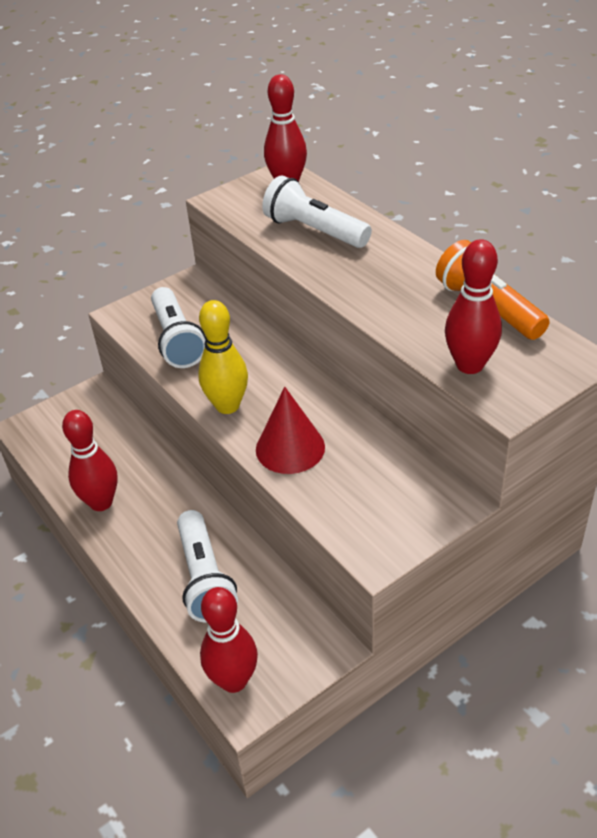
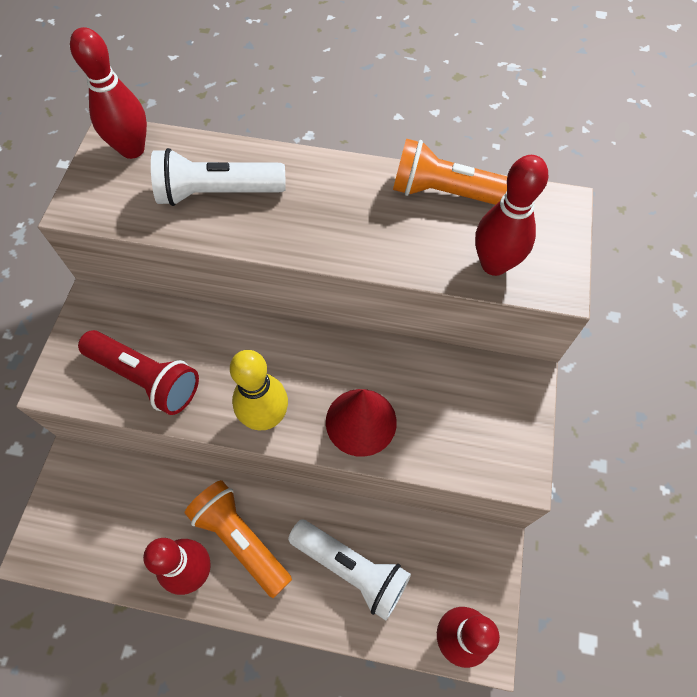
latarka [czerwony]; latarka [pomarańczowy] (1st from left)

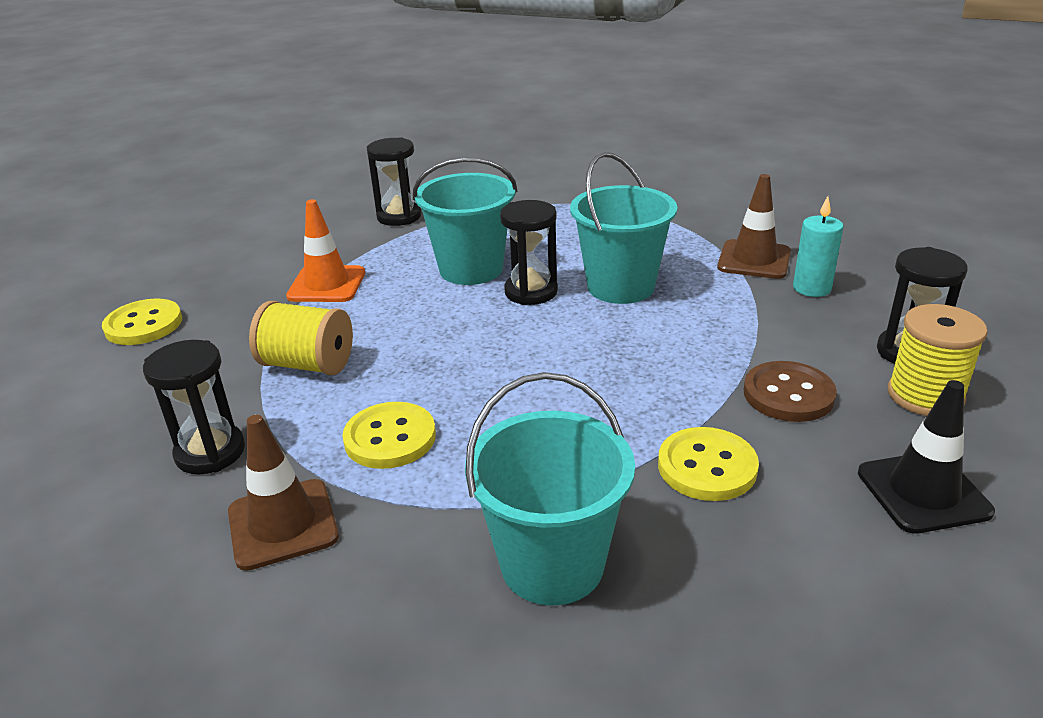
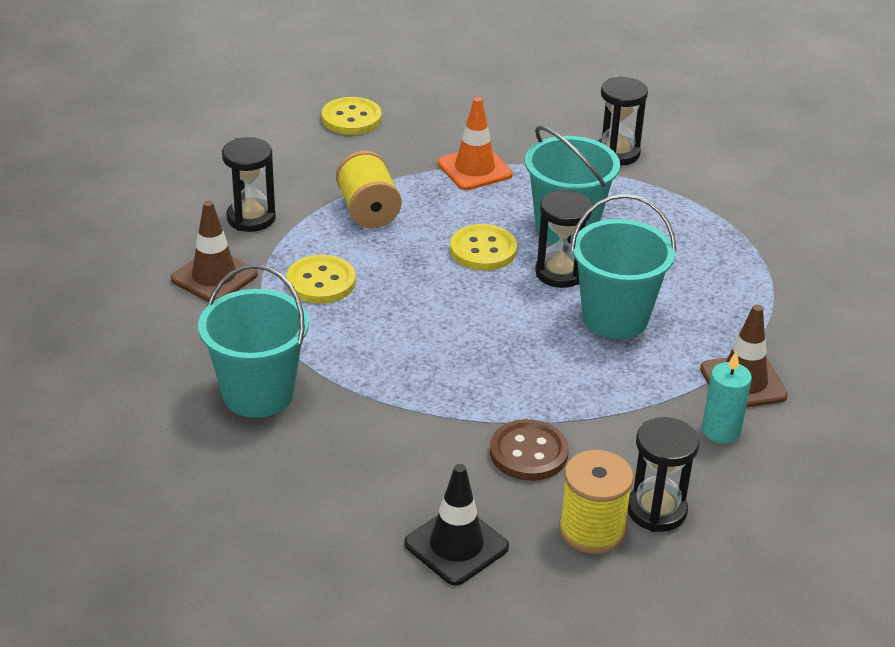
guzik [żółty] (3rd from left)

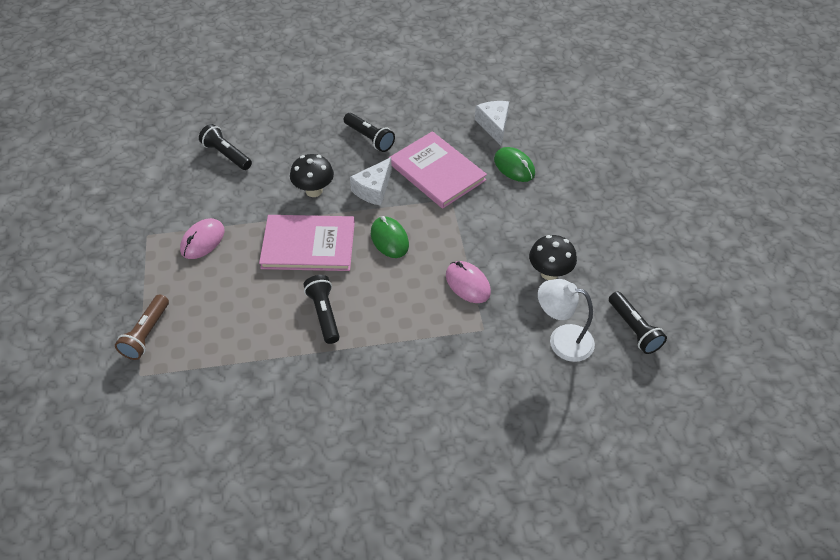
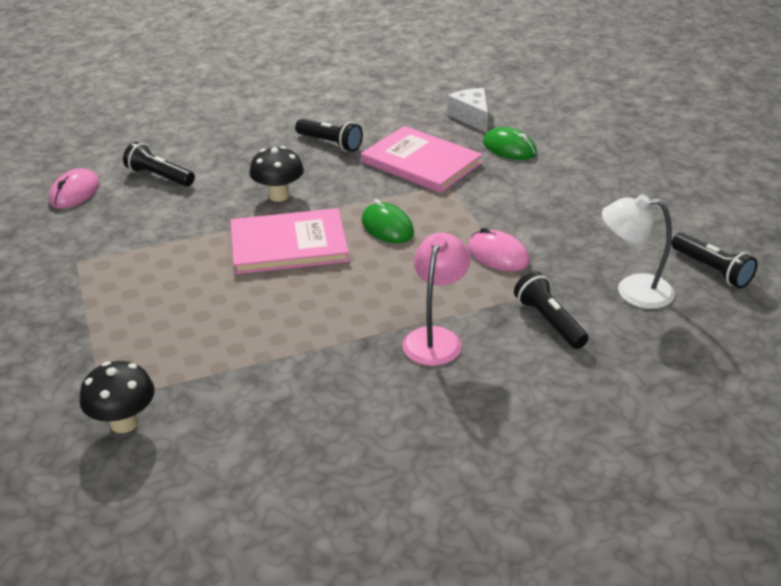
ser [biały] (1st from left in the first image); myszka [różowy] (1st from left); grzyb [czarny] (1st from left); latarka [czarny] (3rd from left); latarka [brązowy]; lampka [różowy]

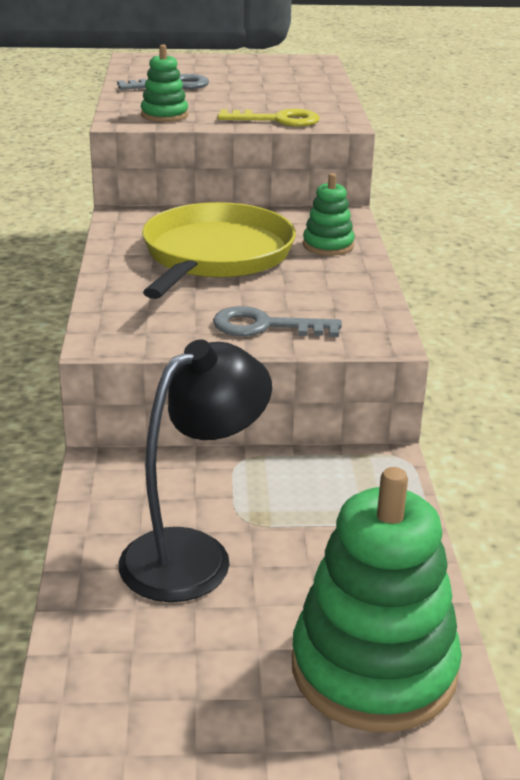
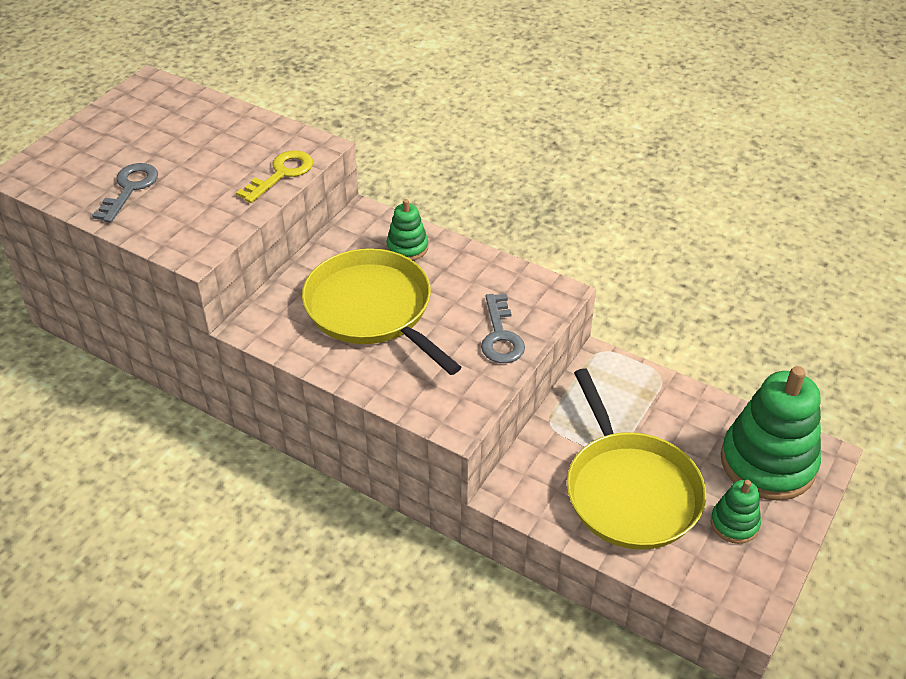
zabawka nakładanka [zielony] (2nd from left); klucz [szary] (2nd from left); patelnia [żółty] (2nd from left)

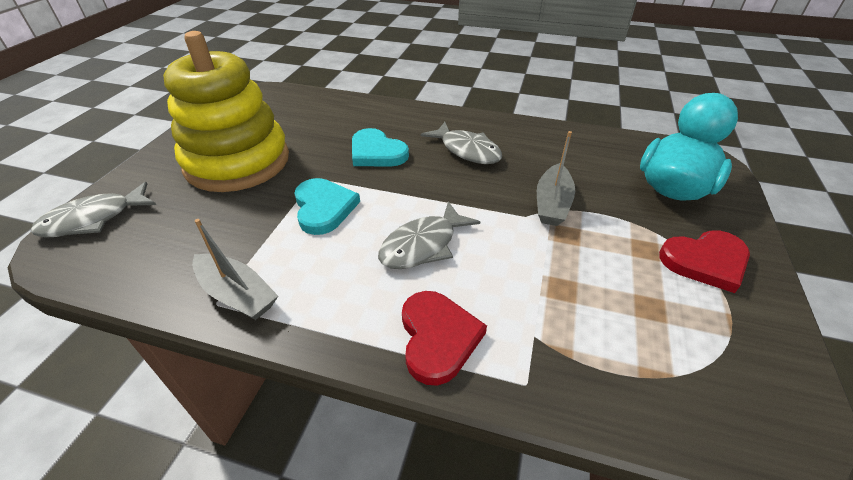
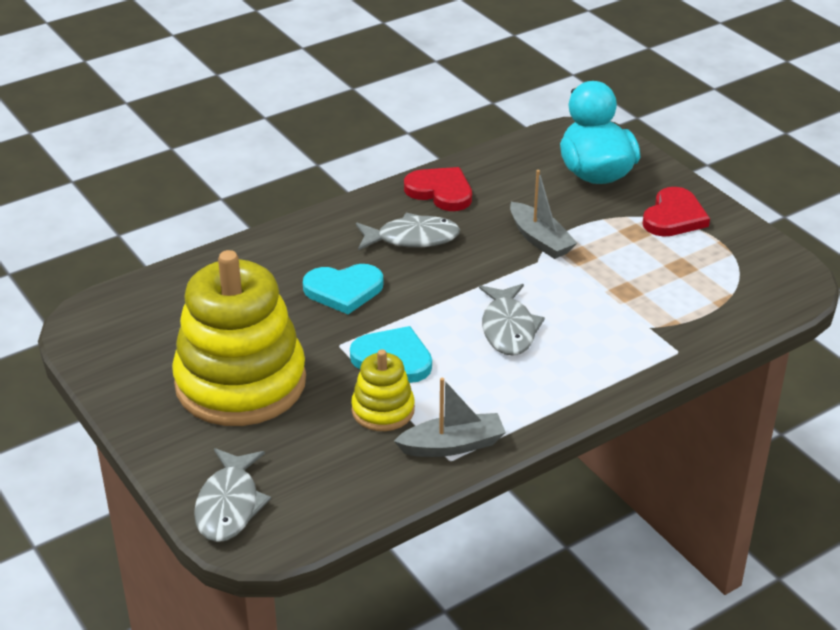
serce [czerwony] (1st from left); zabawka nakładanka [żółty] (2nd from left)

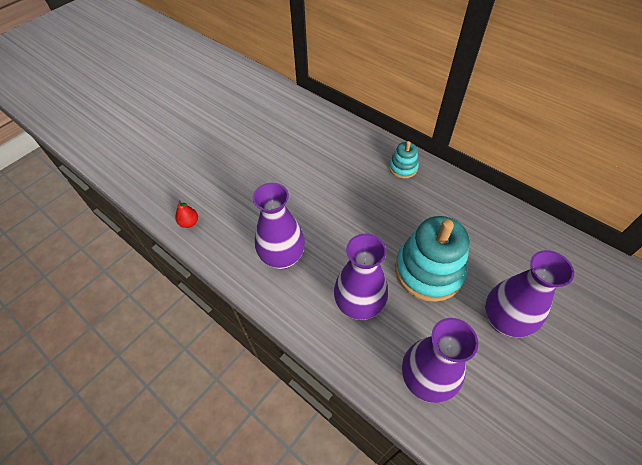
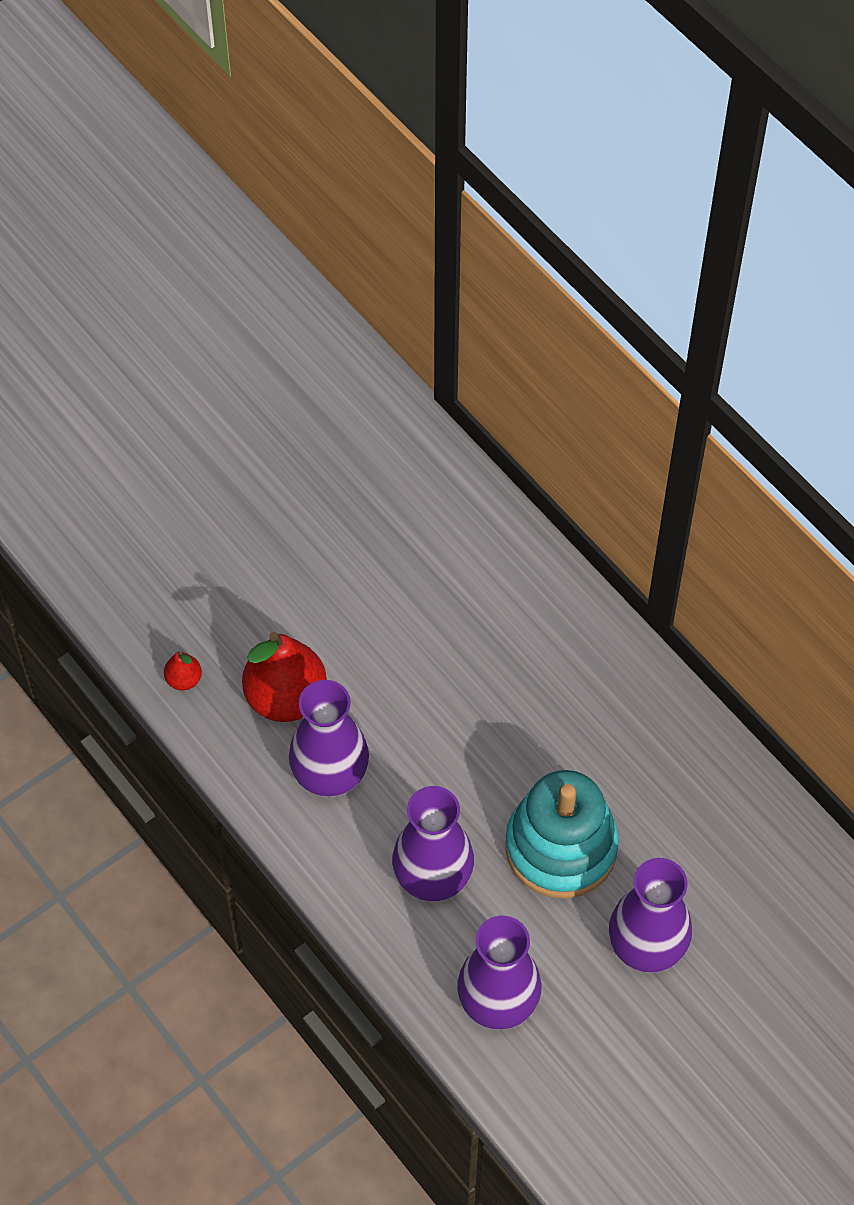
zabawka nakładanka [turkusowy] (1st from left in the first image); gruszka [czerwony] (2nd from left)

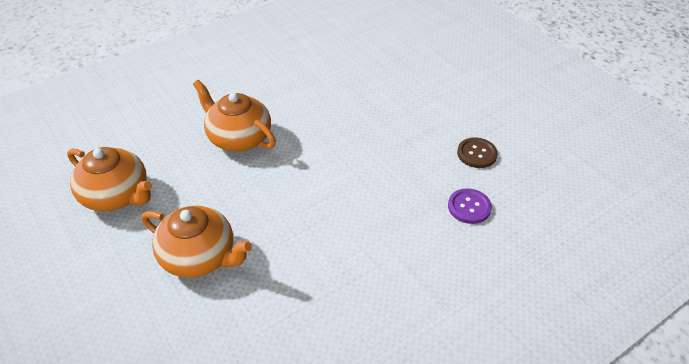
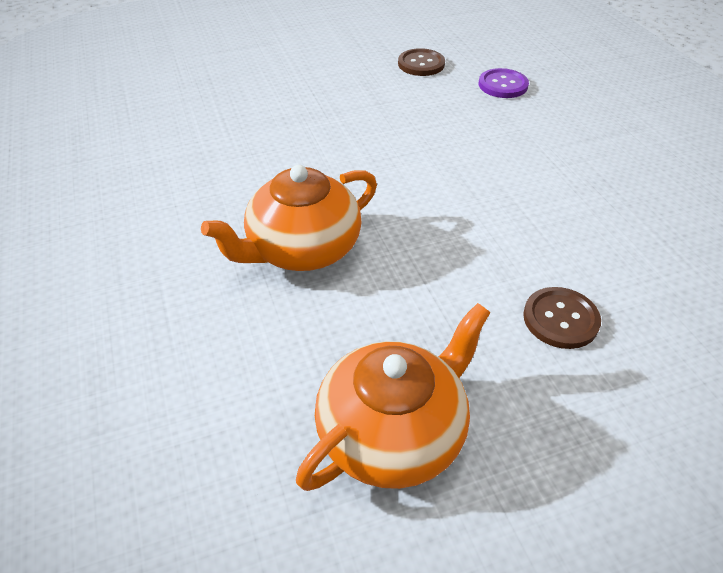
guzik [brązowy] (2nd from left)

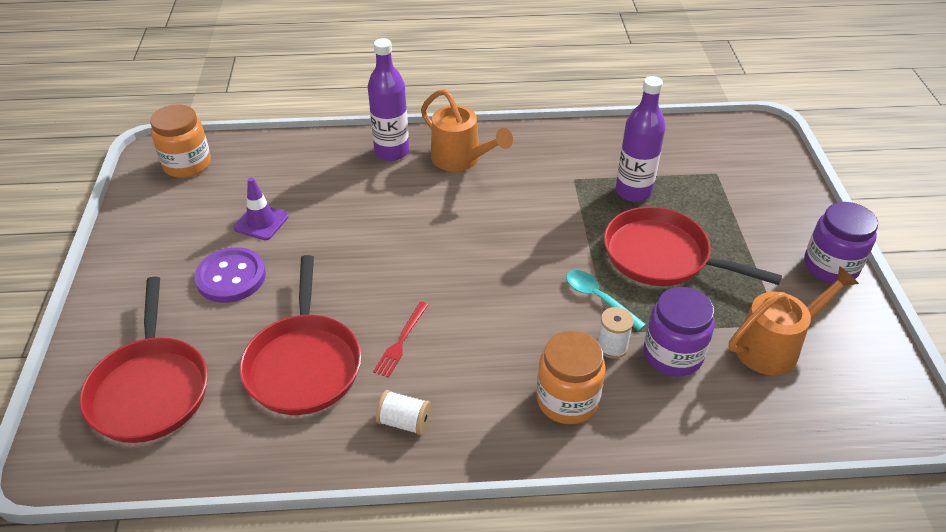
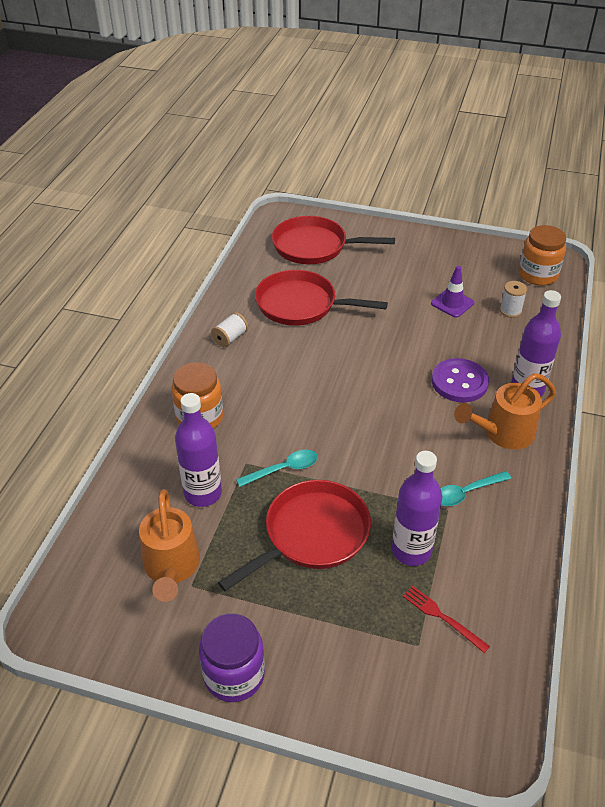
guzik [fioletowy]; butelka [fioletowy] (1st from left); widelec [czerwony]; szpulka [biały] (2nd from left); łyżka [turkusowy] (2nd from left)

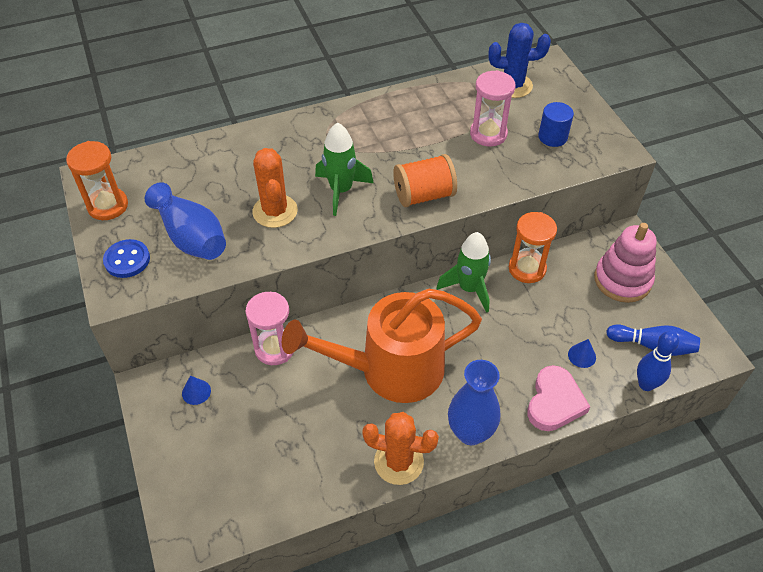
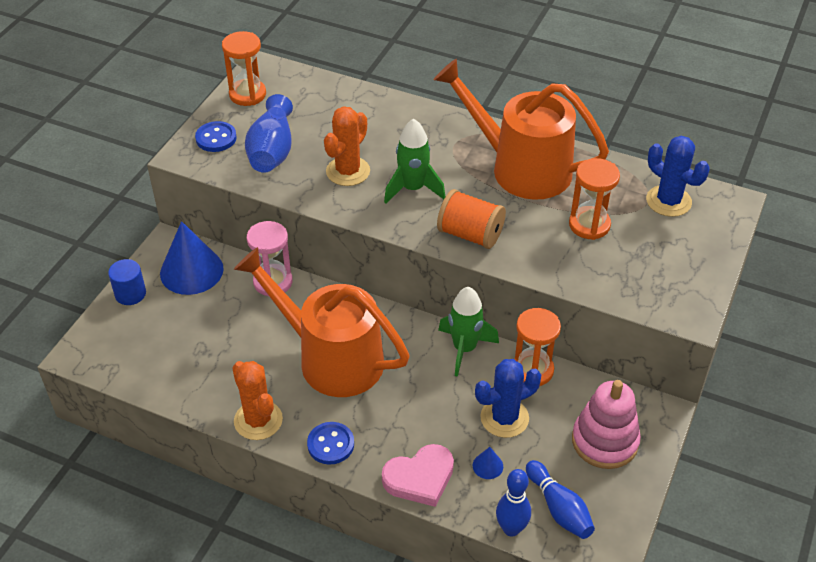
klepsydra [pomarańczowy] (3rd from left); walec [niebieski]; guzik [niebieski] (2nd from left); stożek [niebieski] (1st from left); konewka [pomarańczowy] (2nd from left); kaktus [niebieski] (1st from left)

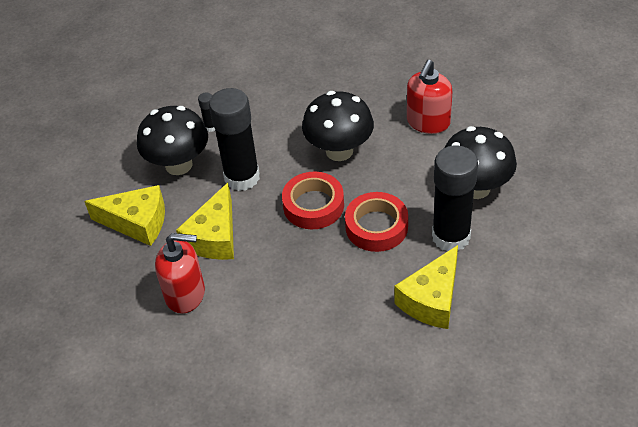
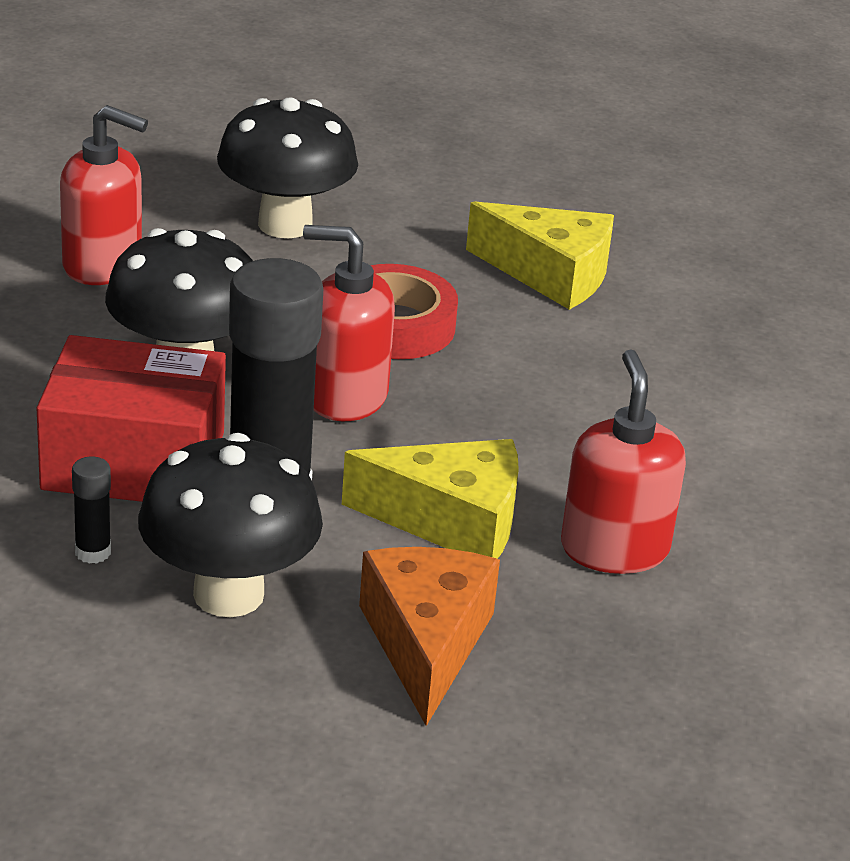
klej w sztyfcie [czarny] (3rd from left in the first image); dozownik mydła [czerwony] (2nd from left); ser [pomarańczowy]; pudełko [czerwony]

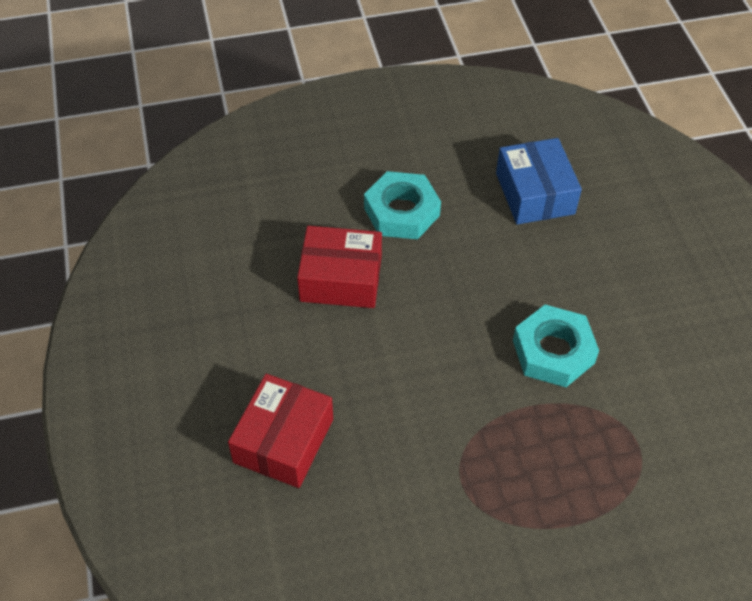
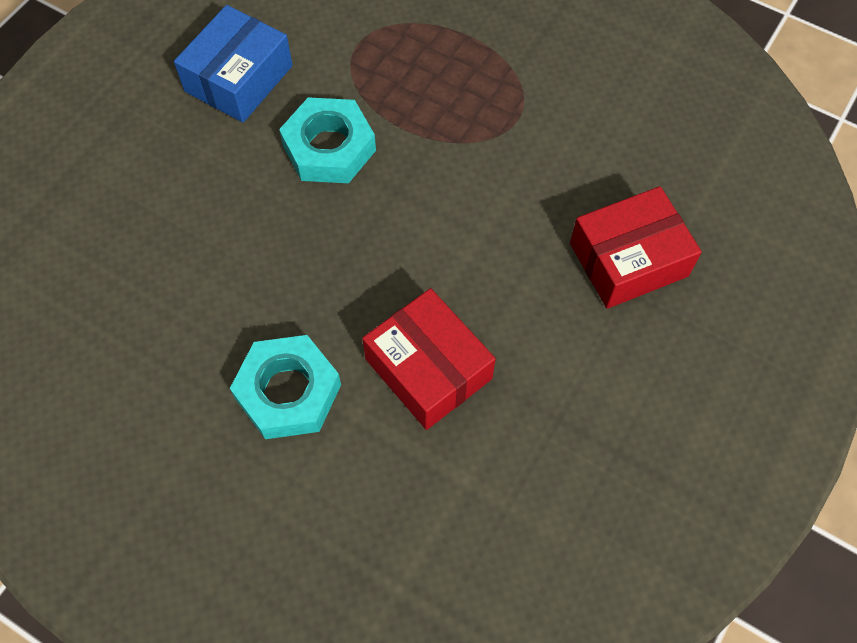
pudełko [niebieski]

